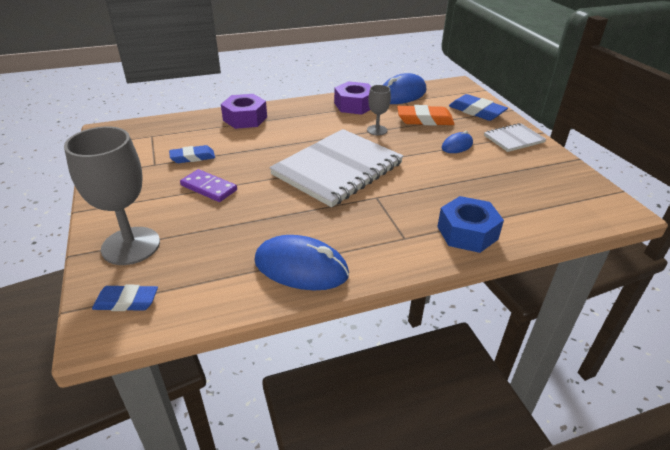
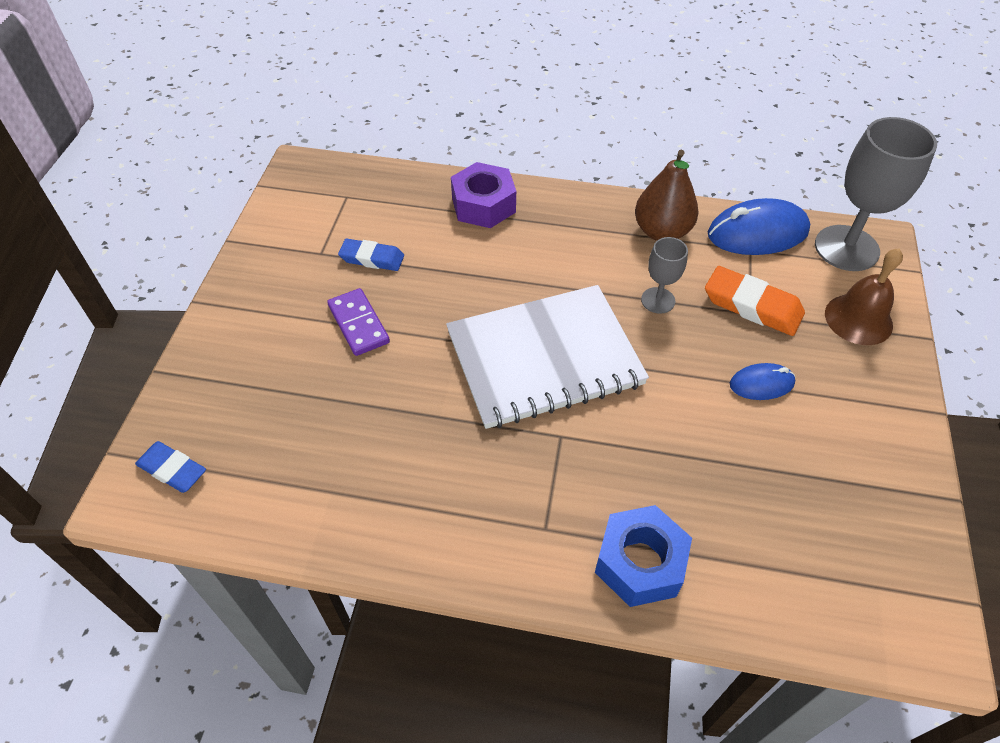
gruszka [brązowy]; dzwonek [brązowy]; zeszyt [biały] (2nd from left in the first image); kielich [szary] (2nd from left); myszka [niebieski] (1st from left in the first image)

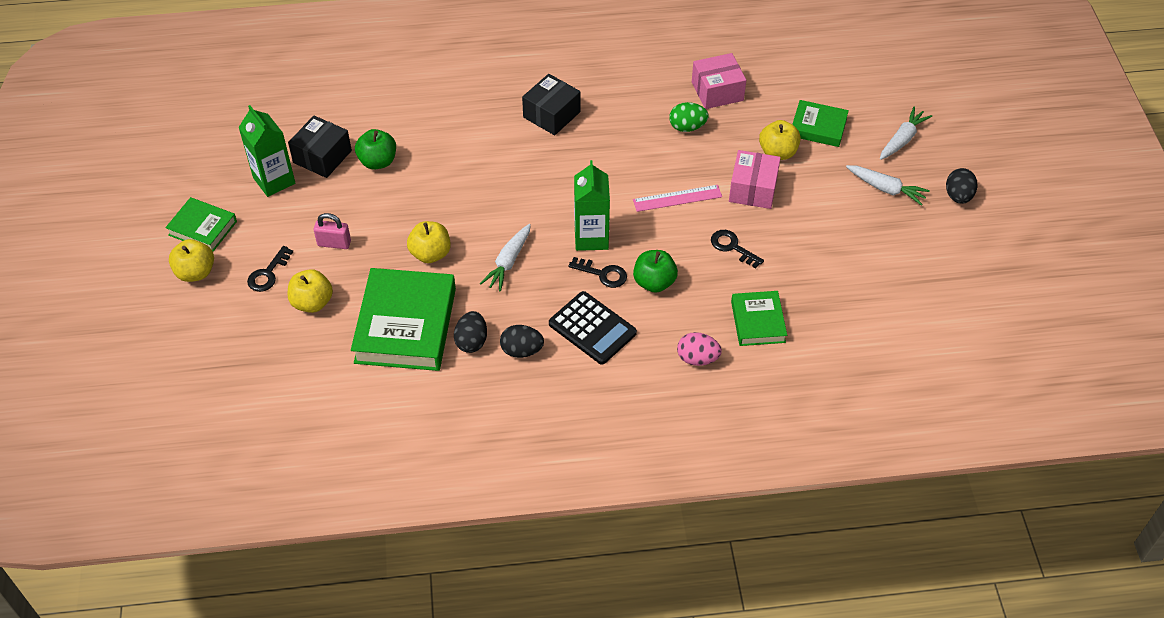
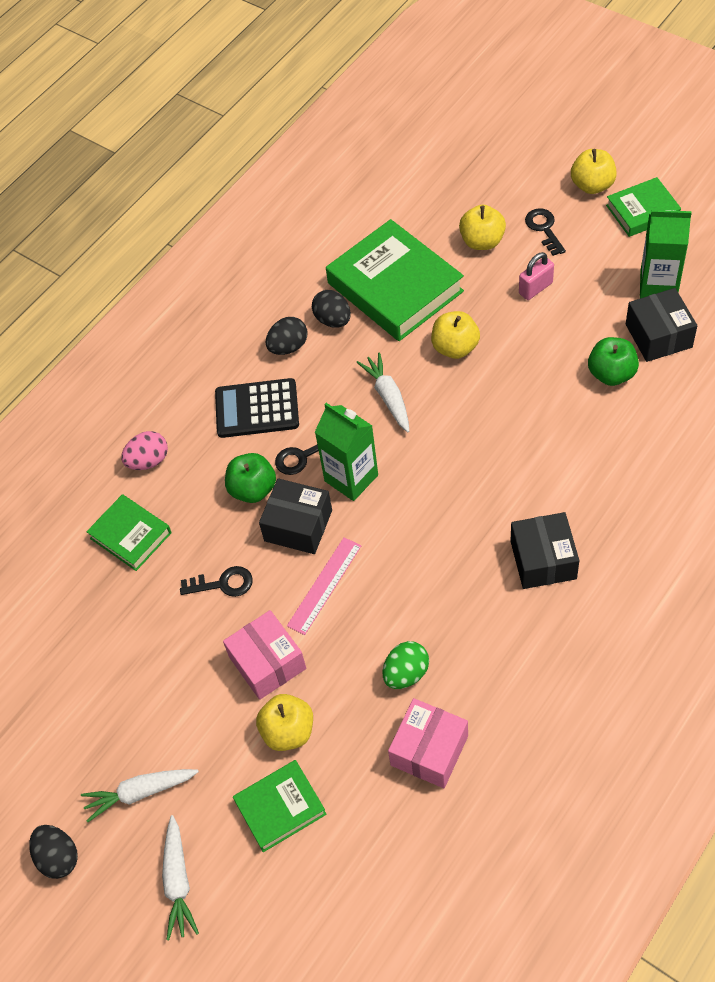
pudełko [czarny] (1st from left)

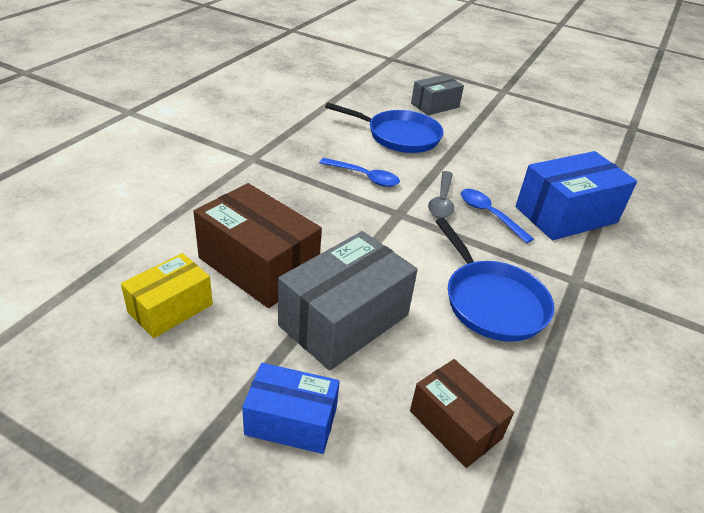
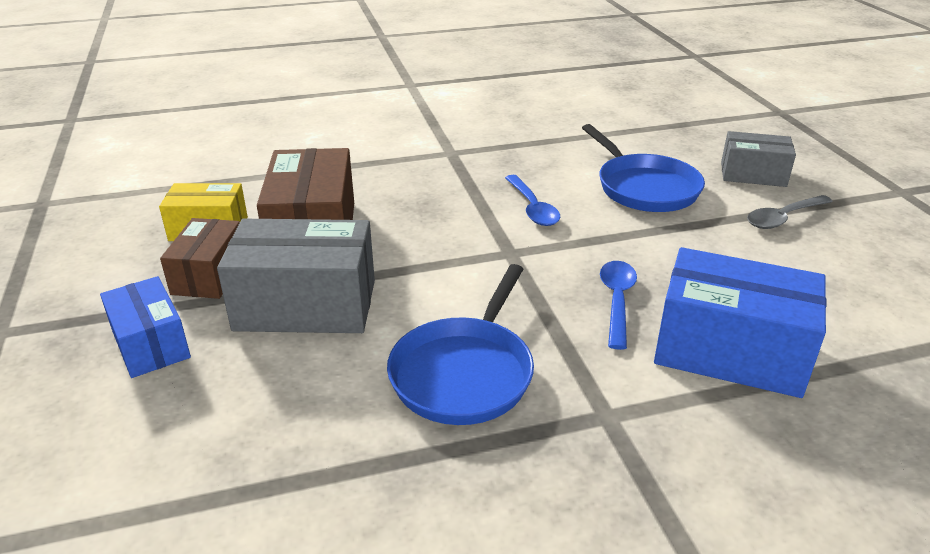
łyżka [szary]; pudełko [brązowy] (1st from left)

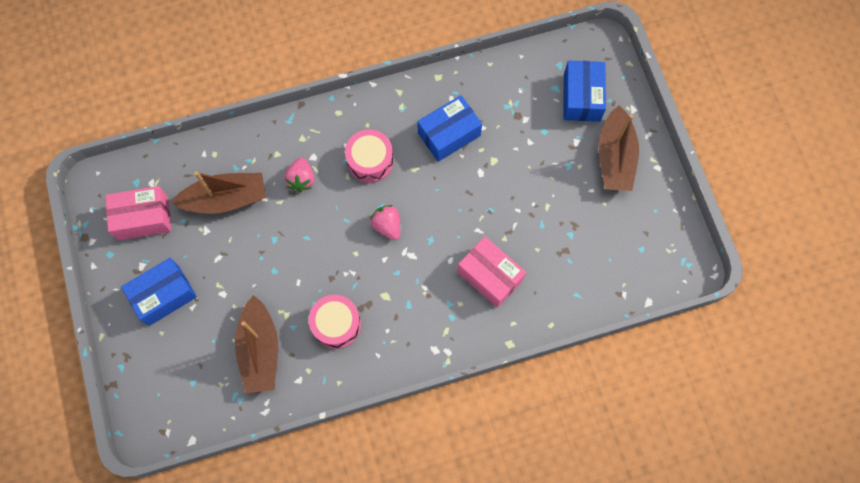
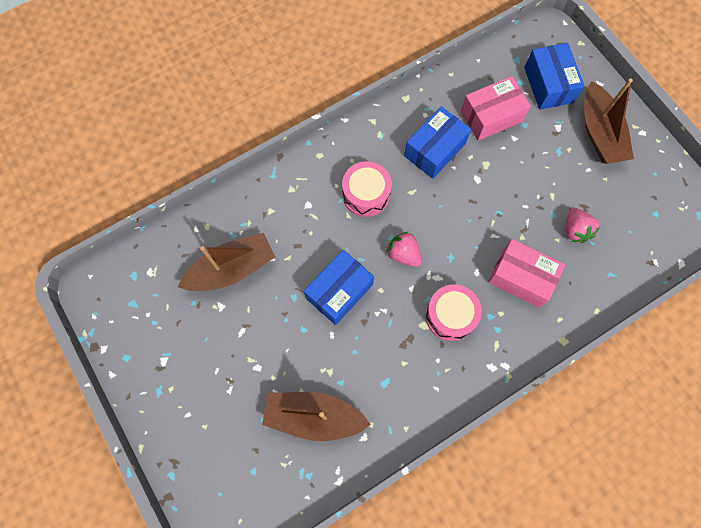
truskawka [różowy] (2nd from left); pudełko [różowy] (1st from left); pudełko [niebieski] (1st from left); łódka [brązowy] (2nd from left); bęben [różowy] (2nd from left)

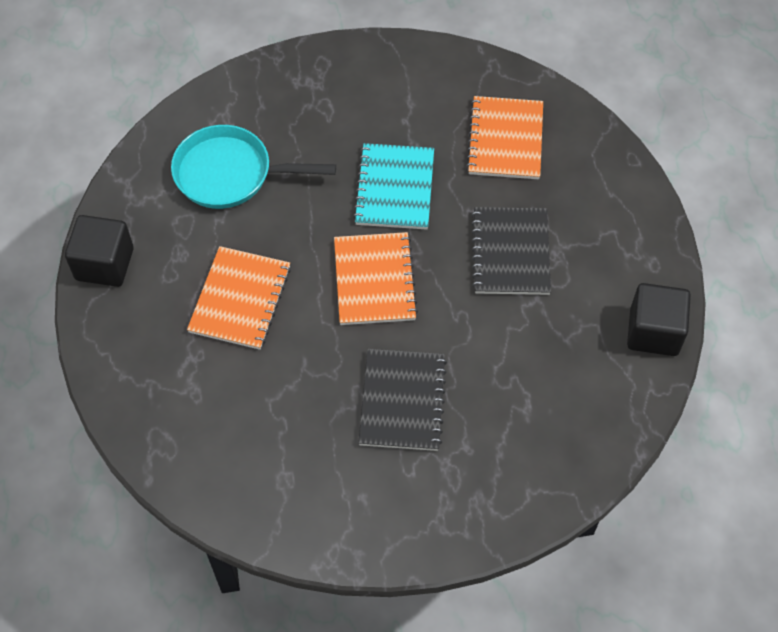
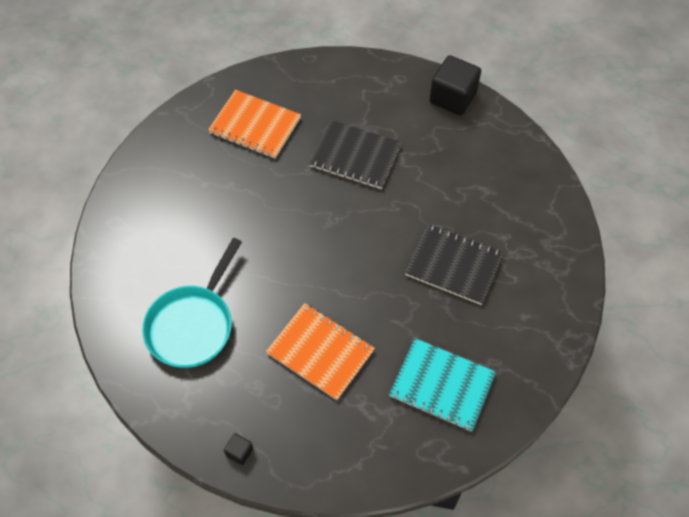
zeszyt [turkusowy]; sześcian [czarny] (1st from left); zeszyt [pomarańczowy] (2nd from left in the first image)

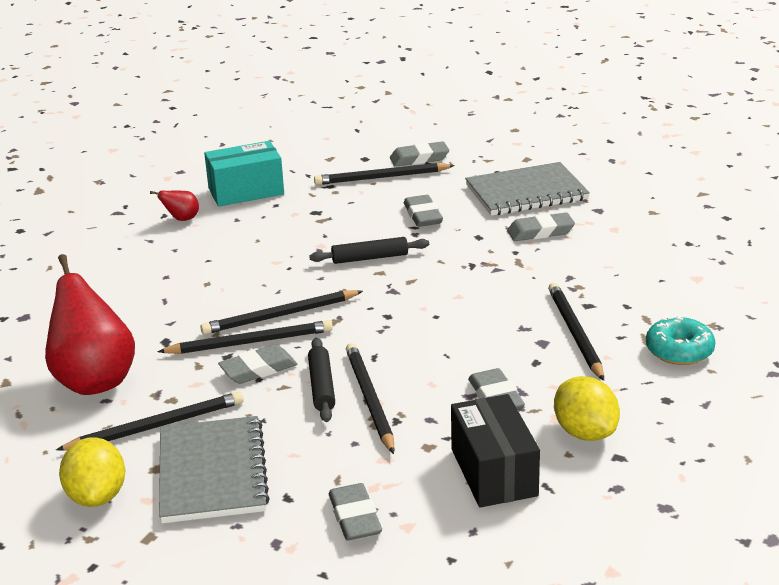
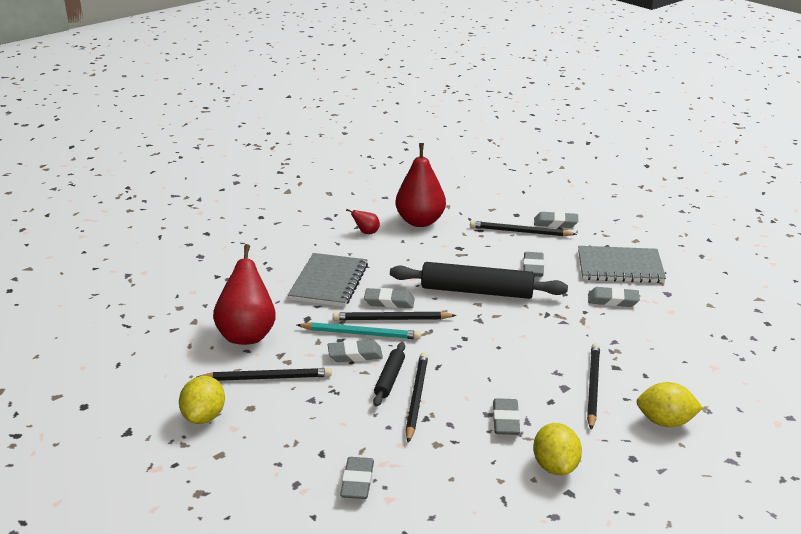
gruszka [czerwony] (3rd from left); wałek do ciasta [czarny] (2nd from left); cytryna [żółty] (3rd from left); ołówek [turkusowy]; pudełko [czarny]; zeszyt [szary] (1st from left); gumka do mazania [szary] (3rd from left)

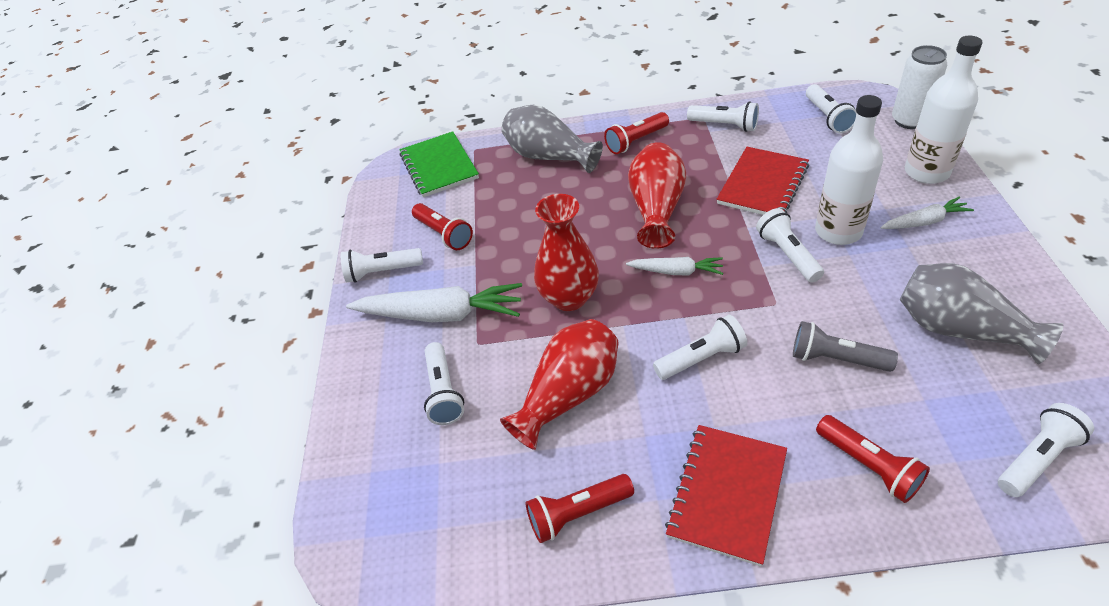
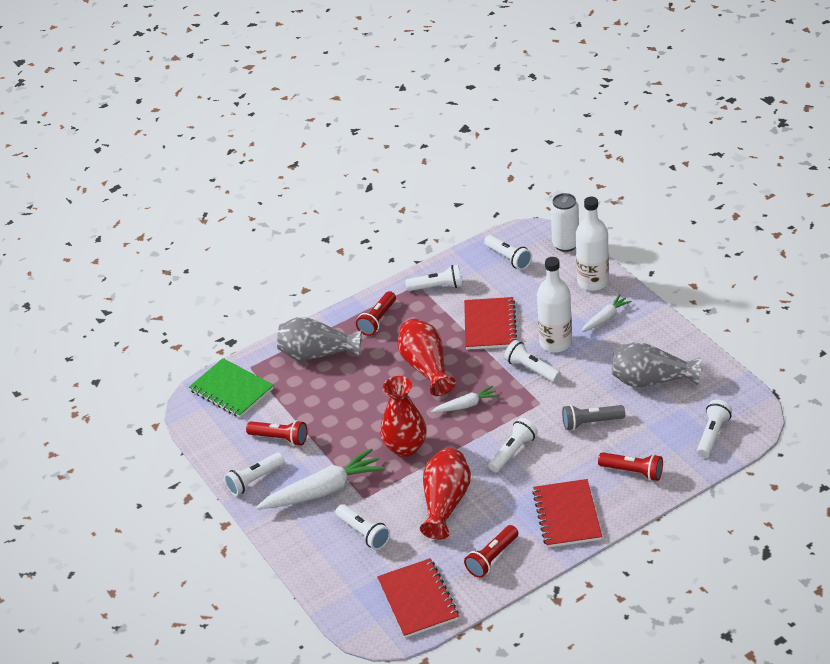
zeszyt [czerwony] (1st from left)

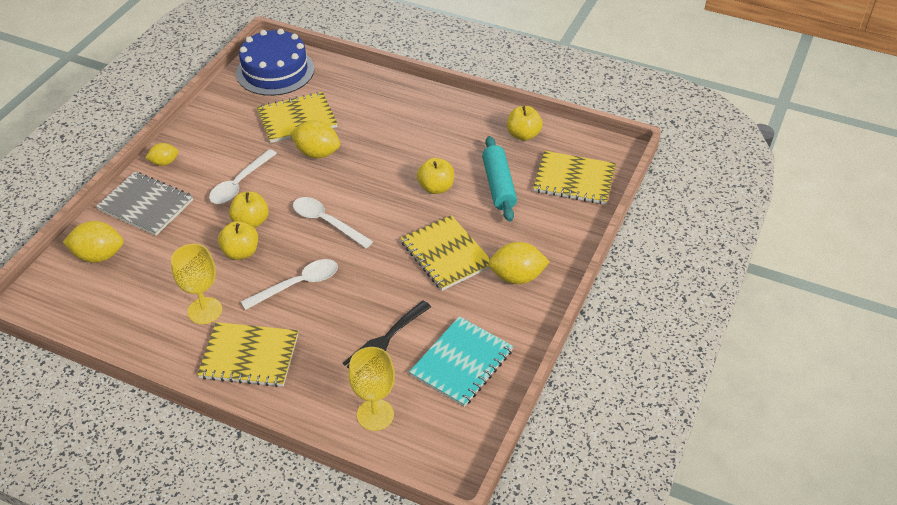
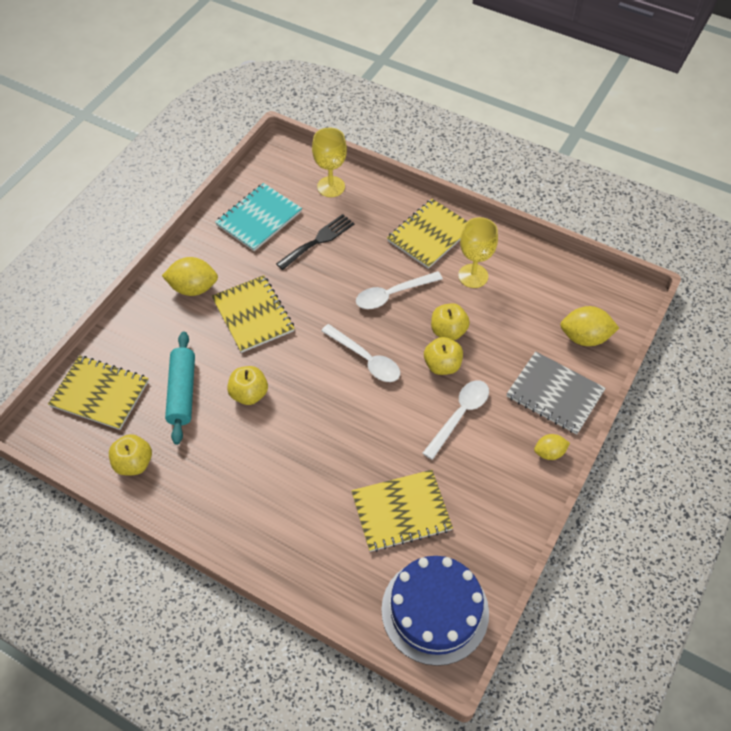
cytryna [żółty] (3rd from left in the first image); zeszyt [żółty] (4th from left)

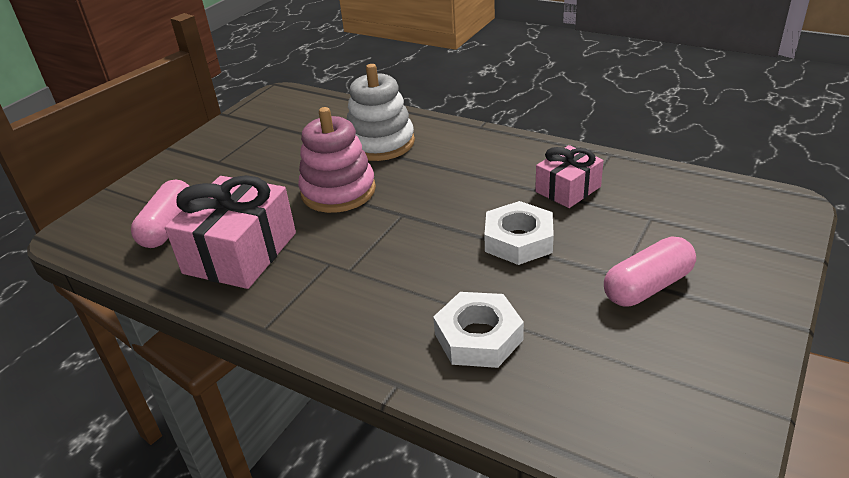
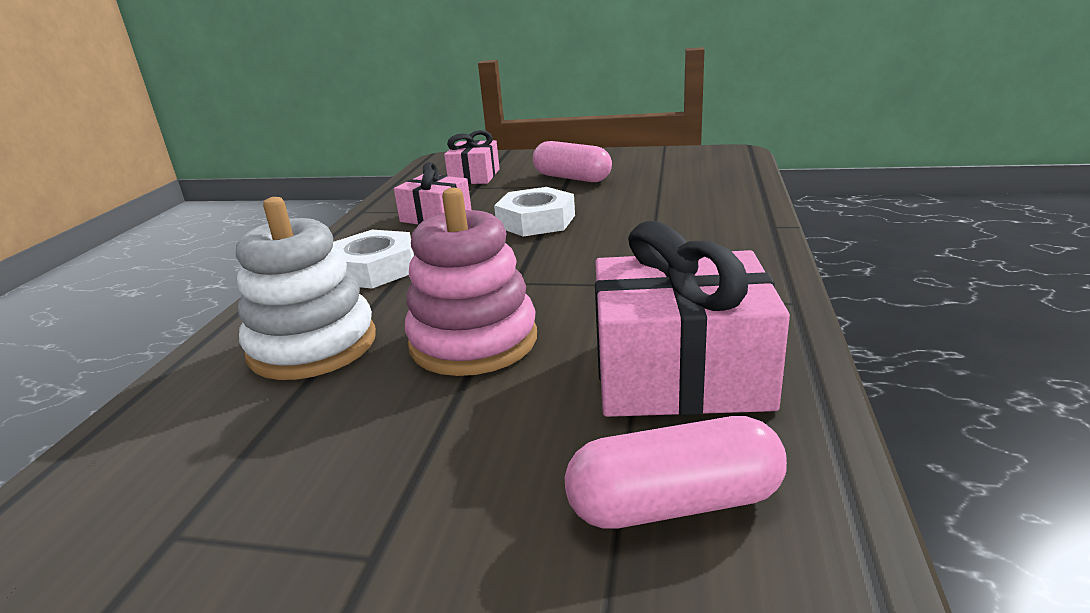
nakrętka [biały] (1st from left); prezent [różowy] (2nd from left)

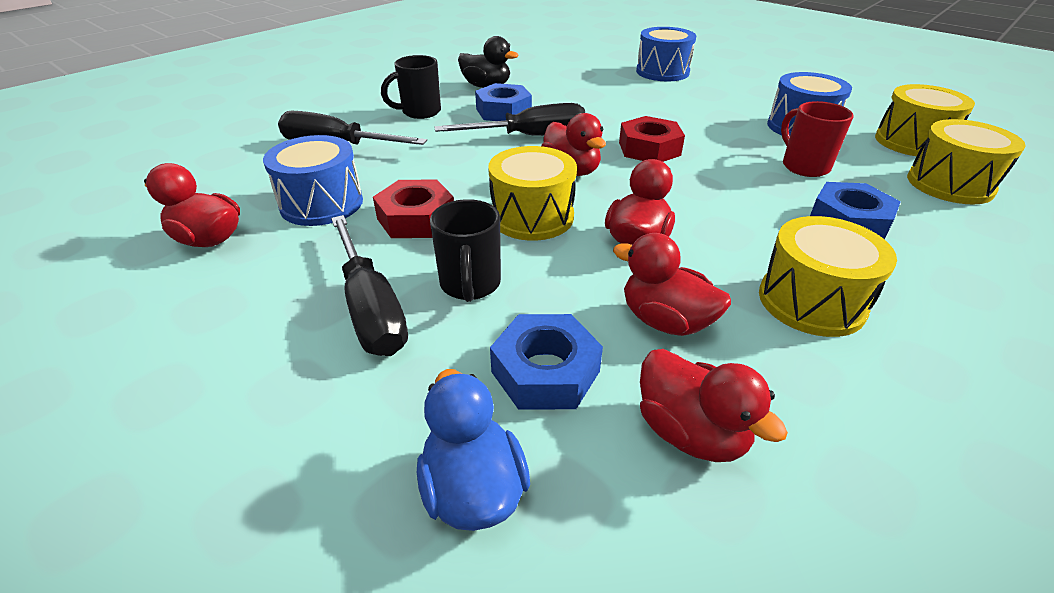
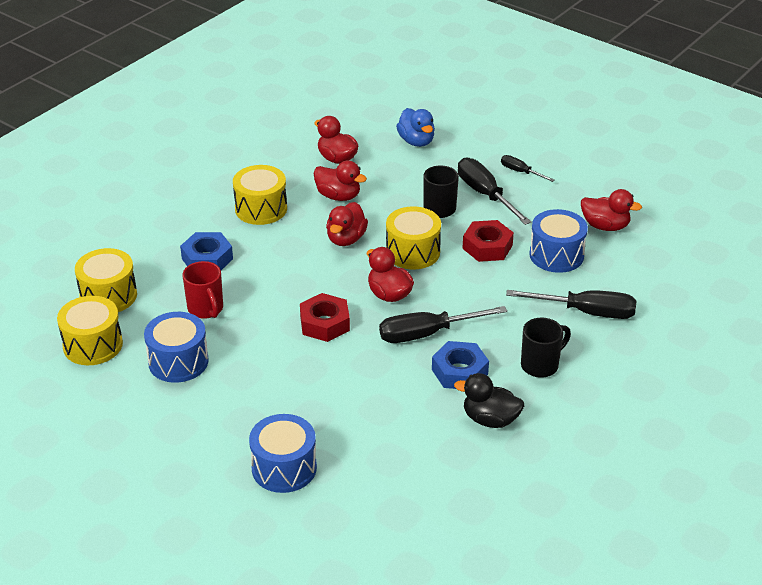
nakrętka [niebieski] (2nd from left in the first image); śrubokręt [czarny] (3rd from left)

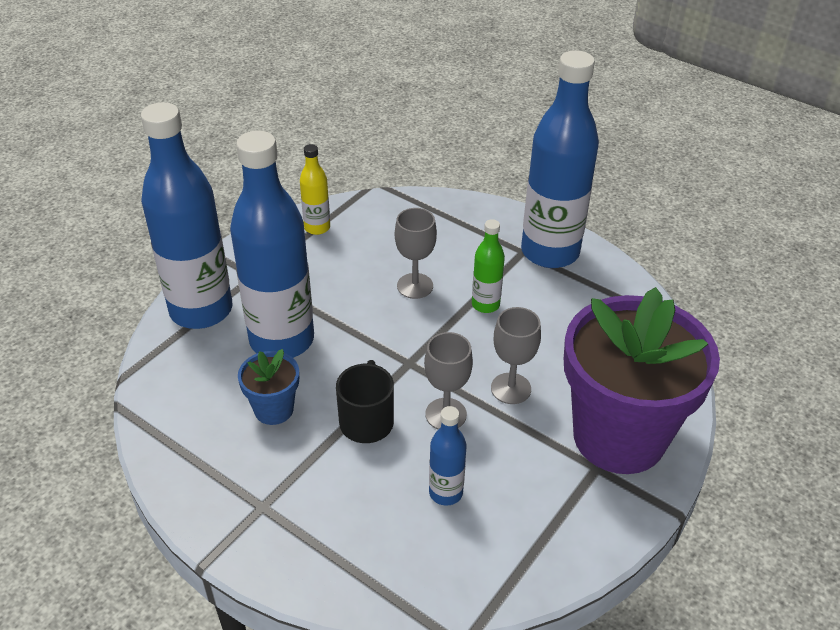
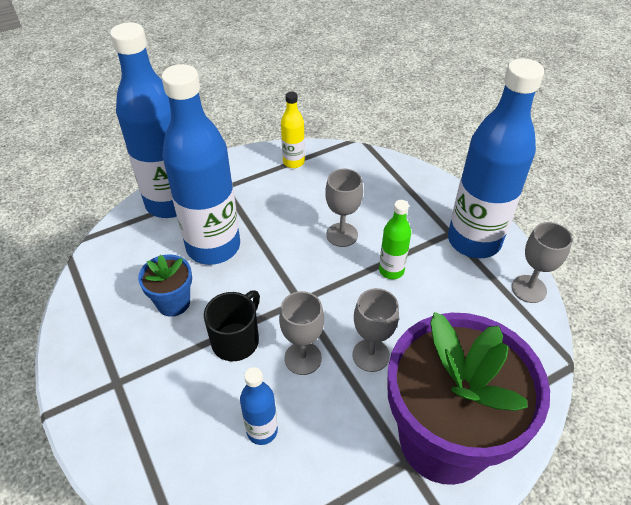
kielich [szary] (4th from left)

